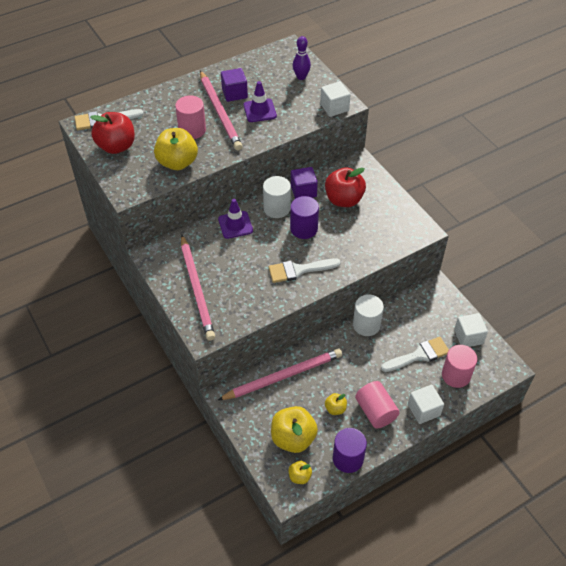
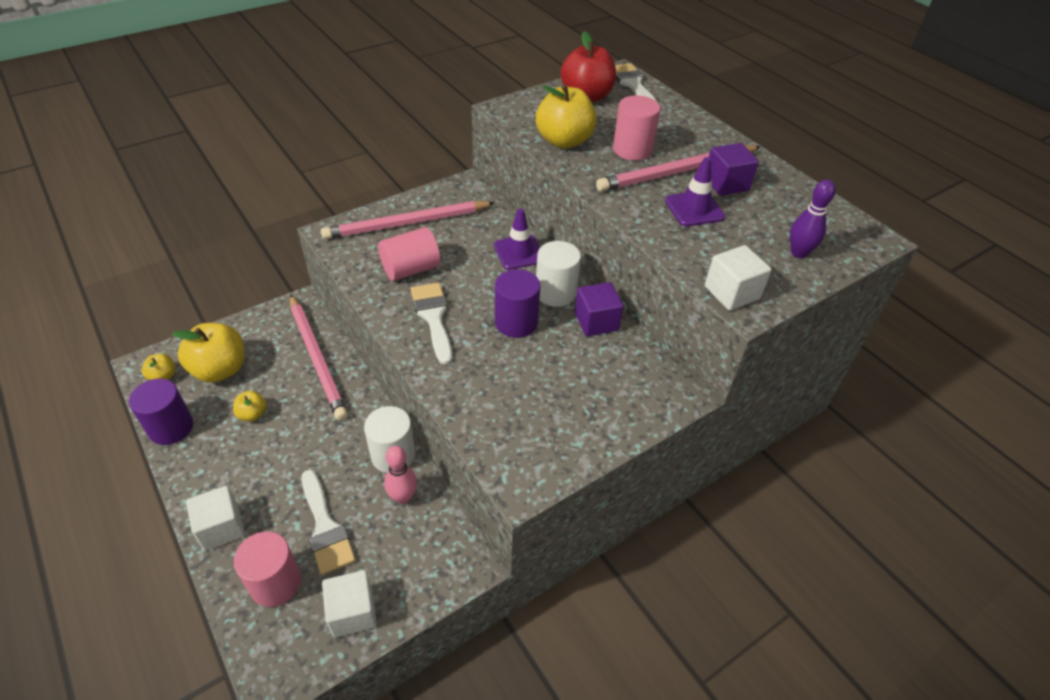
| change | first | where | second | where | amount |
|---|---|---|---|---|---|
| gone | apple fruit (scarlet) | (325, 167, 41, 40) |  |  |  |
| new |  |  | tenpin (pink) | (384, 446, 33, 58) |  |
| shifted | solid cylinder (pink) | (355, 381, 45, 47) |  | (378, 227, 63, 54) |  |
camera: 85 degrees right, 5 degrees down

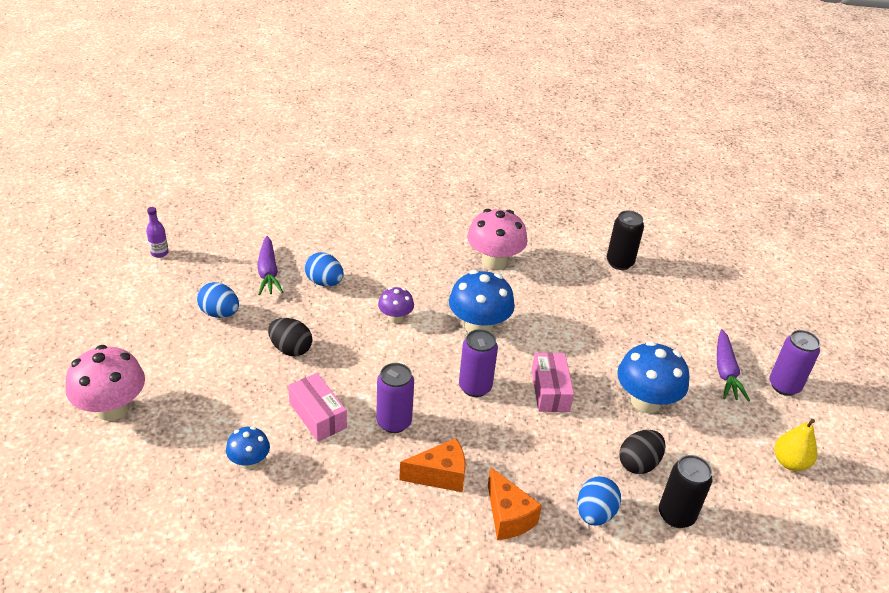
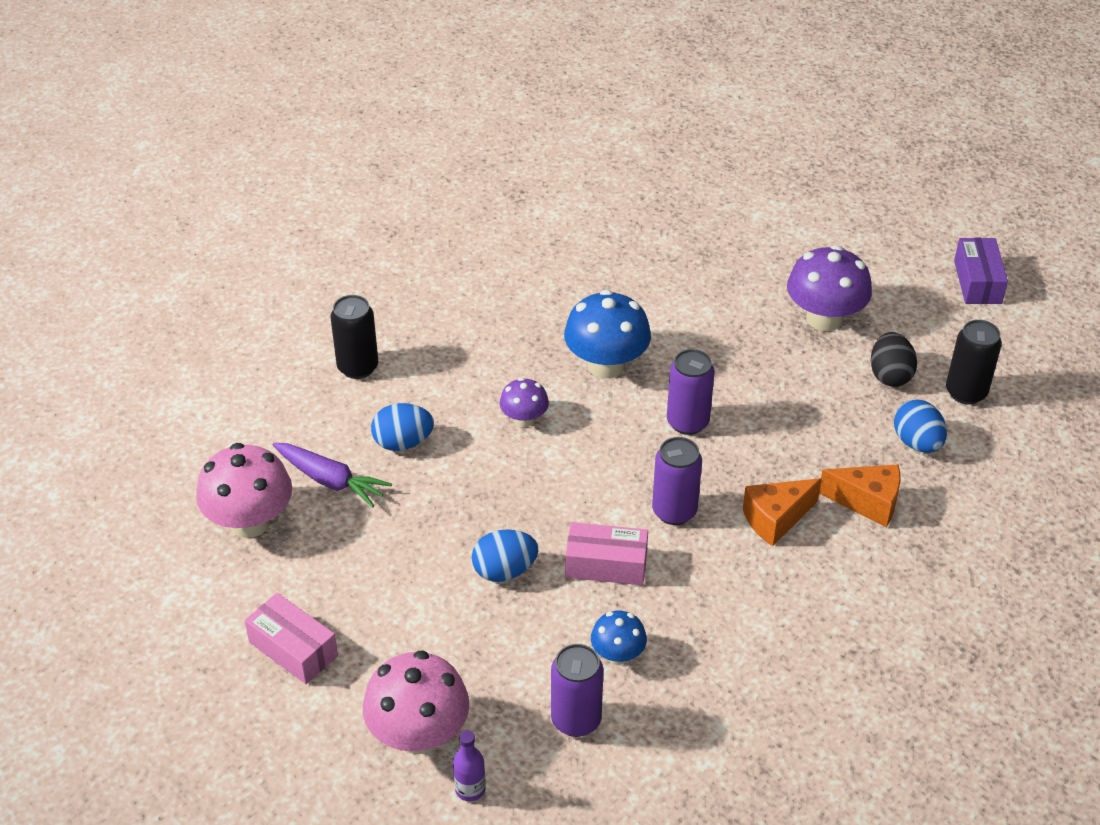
| change | first | where | second | where | amount |
|---|---|---|---|---|---|
| gone | egg shape (ebony) | (268, 318, 44, 38) |  |  |  |
| gone | root vegetable (violet) | (717, 329, 33, 73) |  |  |  |
| shifted | bottle (violet) | (146, 207, 23, 51) |  | (453, 730, 33, 72) |  |
| shifted | egg shape (royal blue) | (197, 282, 42, 36) |  | (472, 529, 66, 53) |  |
| shifted | fungus (pink) | (467, 209, 60, 60) |  | (196, 443, 96, 95) |  |
| shifted | parcel (pink) | (531, 353, 43, 59) |  | (244, 593, 94, 91) |  |
| shifted | soda can (ebony) | (607, 211, 37, 59) |  | (331, 295, 47, 84) |  |
| shifted | soda can (violet) | (769, 330, 51, 66) |  | (551, 644, 53, 93) |  |
| swapped | toy pear (bright yellow) | (774, 419, 43, 52) | parcel (violet) | (954, 238, 54, 66) |  |
| repainted | fungus (royal blue) | (617, 341, 72, 72) | fungus (violet) | (787, 245, 85, 86) |  |
| rotated | cheese (orange-coloured) | (399, 438, 67, 54) |  | (743, 478, 79, 68) | 150 degrees counterclockwise |
camera: 45 degrees left, 5 degrees up

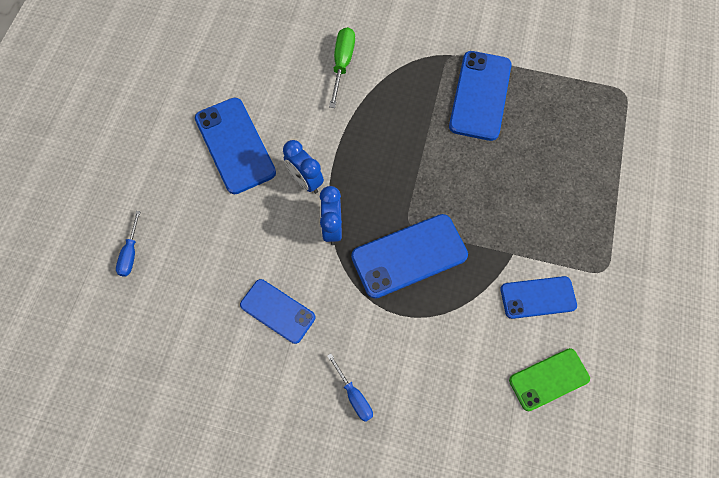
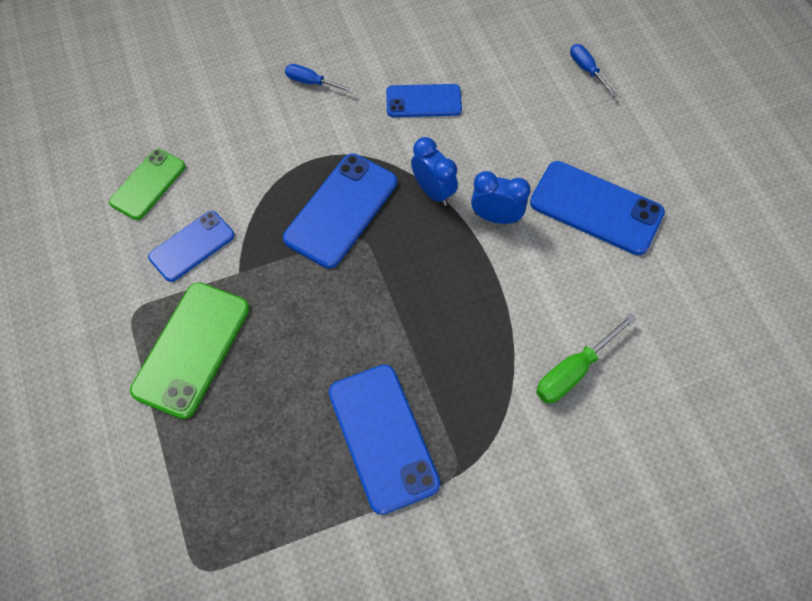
| change | first | where | second | where | amount |
|---|---|---|---|---|---|
| new |  |  | smartphone (emerald) | (130, 282, 119, 137) |  |
| rotated | flat screwdriver (emerald) | (329, 27, 26, 81) |  | (536, 313, 101, 90) | 75 degrees clockwise |
camera: 145 degrees right, 5 degrees down

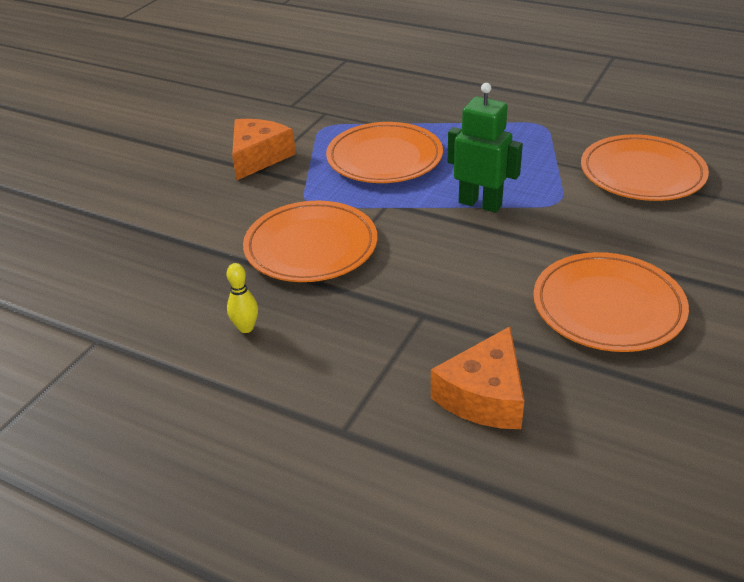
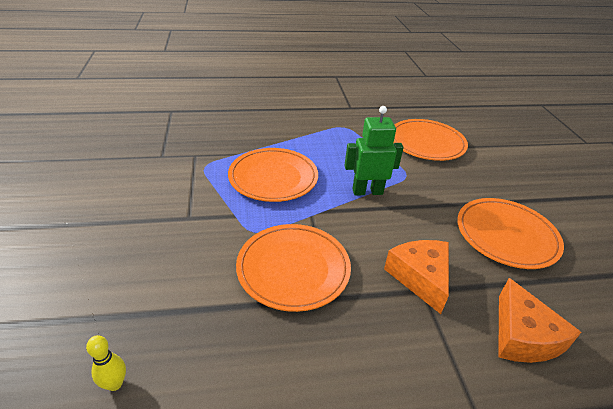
| change | first | where | second | where | amount |
|---|---|---|---|---|---|
| shifted | tenpin (bright yellow) | (226, 263, 32, 70) |  | (86, 335, 40, 56) |  |
| shifted | cheese (orange-coloured) | (232, 119, 64, 62) |  | (384, 240, 65, 74) |  |
camera: 40 degrees left, 0 degrees up

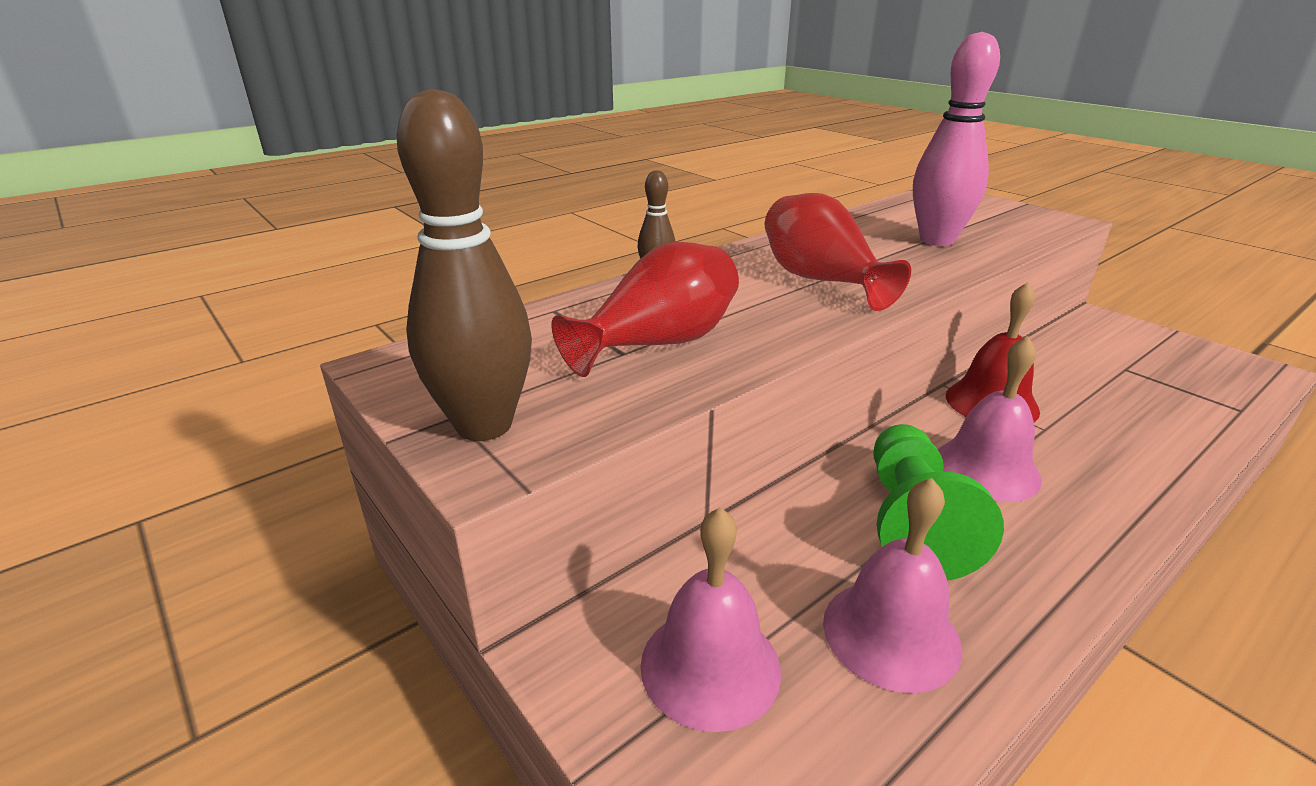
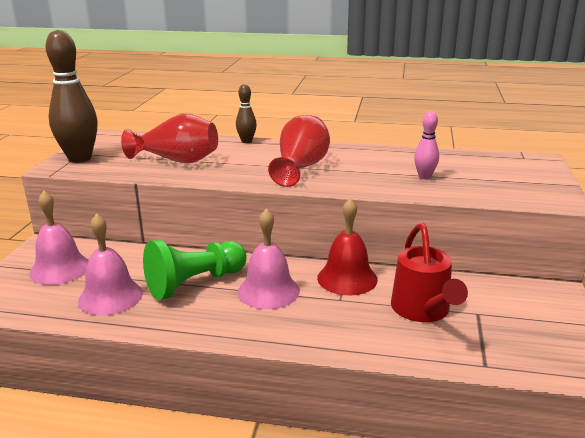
| change | first | where | second | where | amount |
|---|---|---|---|---|---|
| new |  |  | watering can (scarlet) | (391, 223, 77, 99) |  |
| scaled | tenpin (pink) | (913, 31, 87, 215) |  | (414, 111, 25, 68) | x0.50 |
camera: 50 degrees right, 5 degrees down

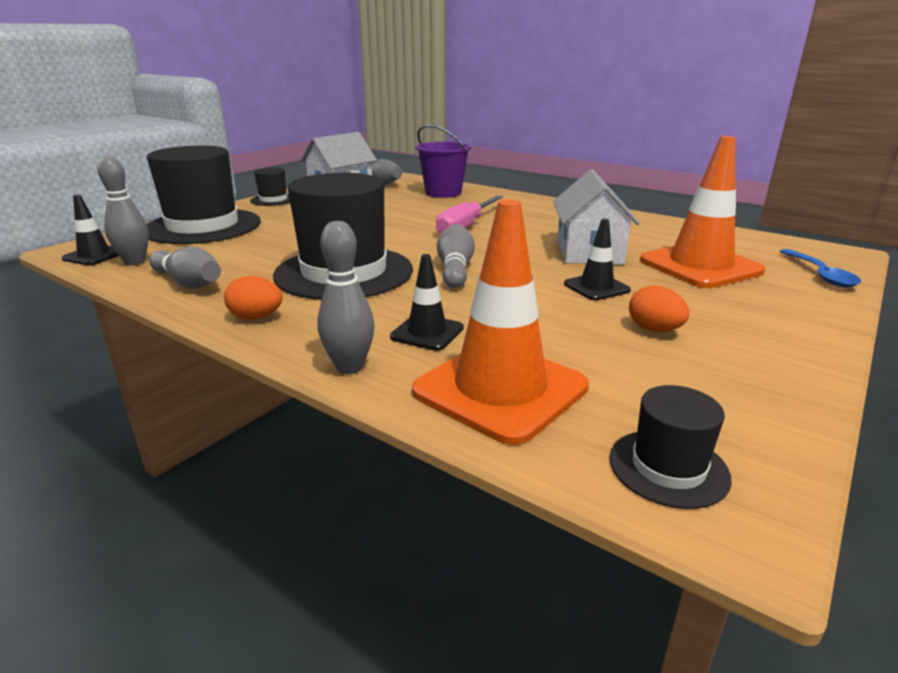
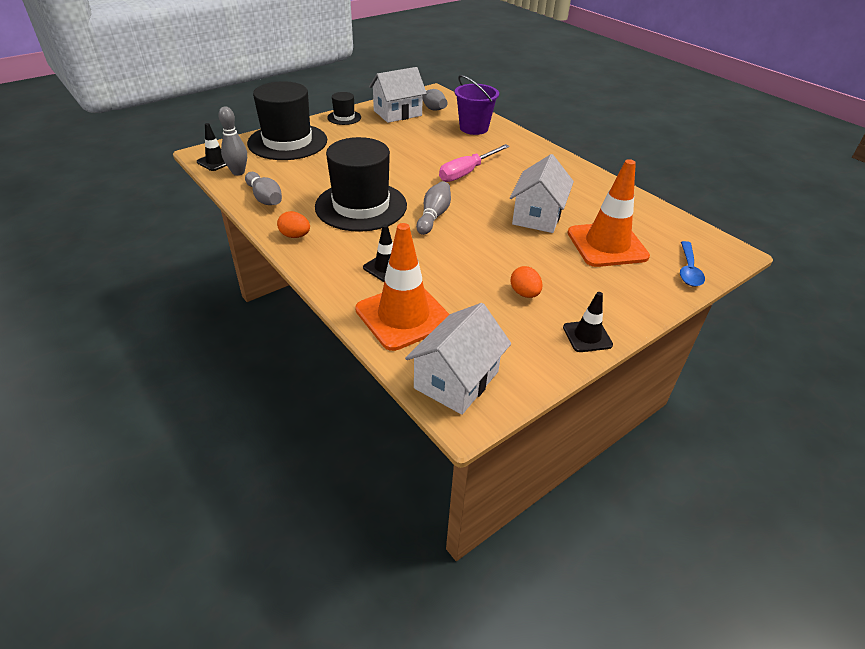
| change | first | where | second | where | amount |
|---|---|---|---|---|---|
| gone | tenpin (grey) | (317, 221, 58, 153) |  |  |  |
| shifted | road cone (ebony) | (564, 219, 67, 81) |  | (563, 292, 50, 60) |  |
| swapped | tall hat (ebony) | (610, 385, 122, 124) | toy house (snow-white) | (405, 303, 106, 112) |  |
camera: 15 degrees right, 15 degrees up

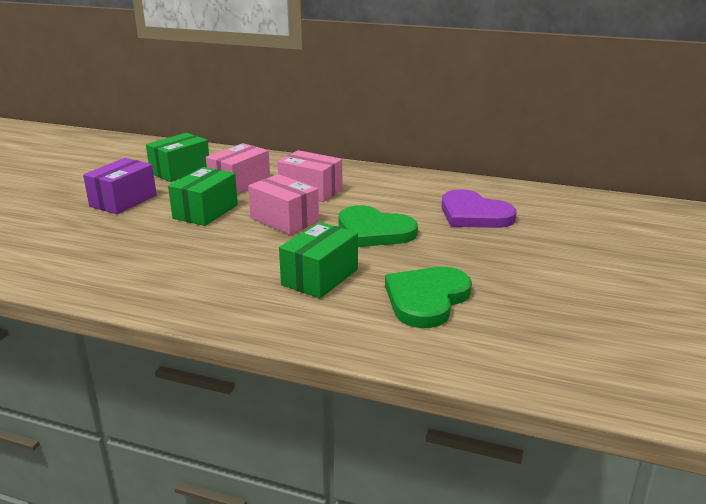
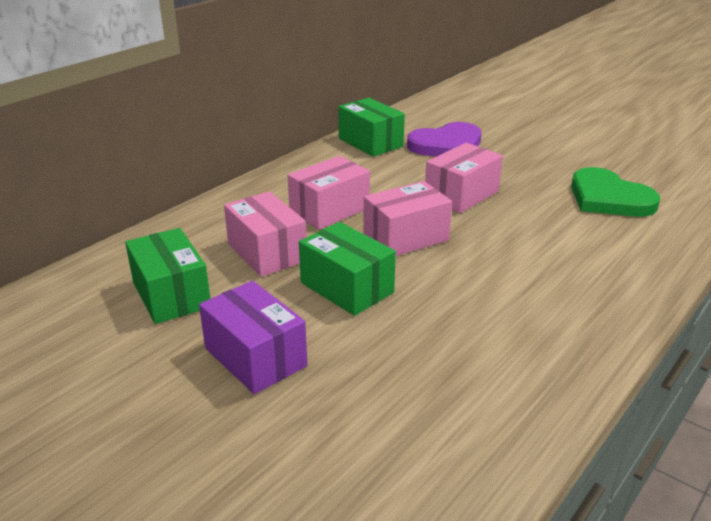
| change | first | where | second | where | amount |
|---|---|---|---|---|---|
| shifted | parcel (emerald) | (279, 222, 79, 76) |  | (338, 98, 67, 59) |  |
| swapped | heart (emerald) | (338, 205, 80, 42) | parcel (pink) | (425, 143, 78, 70) |  |
camera: 70 degrees left, 5 degrees up

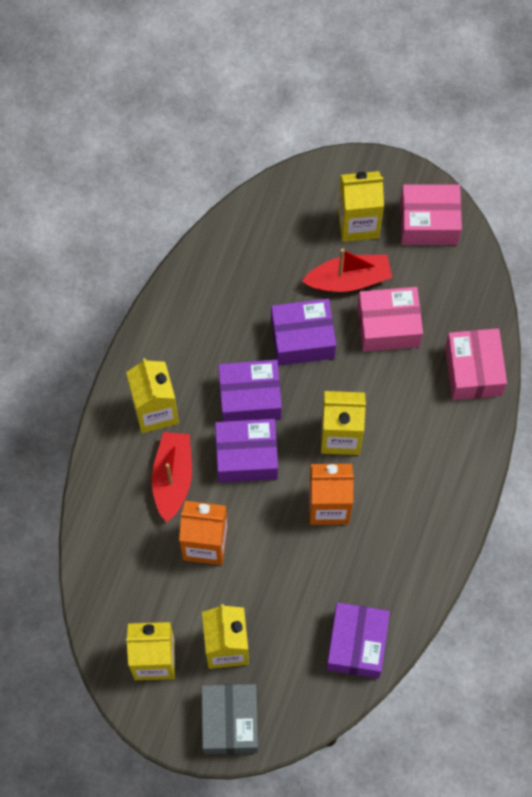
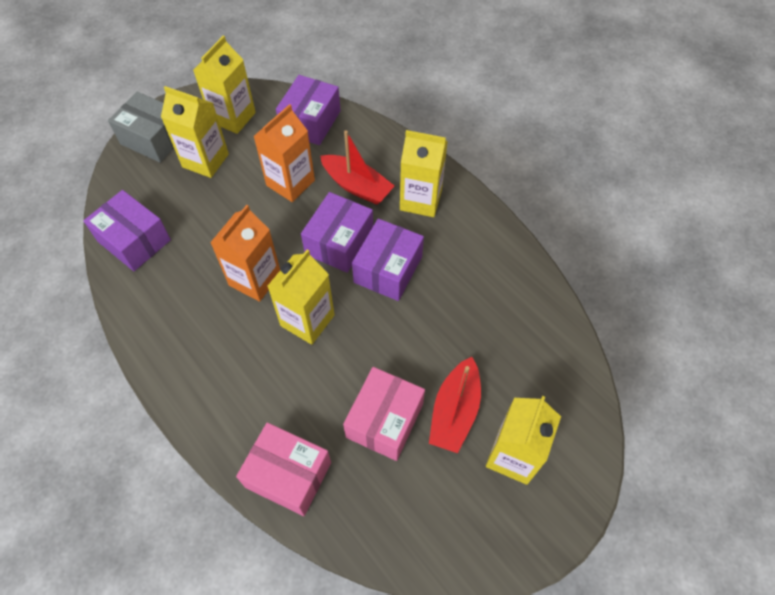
| change | first | where | second | where | amount |
|---|---|---|---|---|---|
| gone | parcel (pink) | (400, 185, 62, 60) |  |  |  |
| shifted | parcel (violet) | (271, 299, 65, 67) |  | (276, 75, 65, 70) |  |
camera: 120 degrees right, 10 degrees down

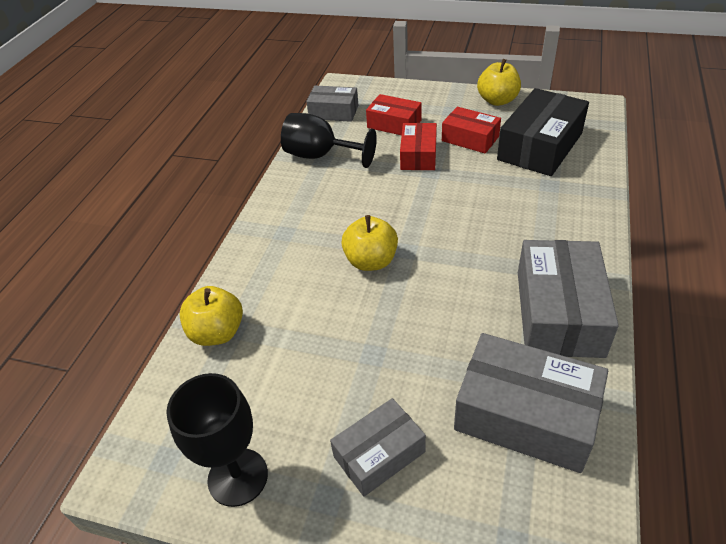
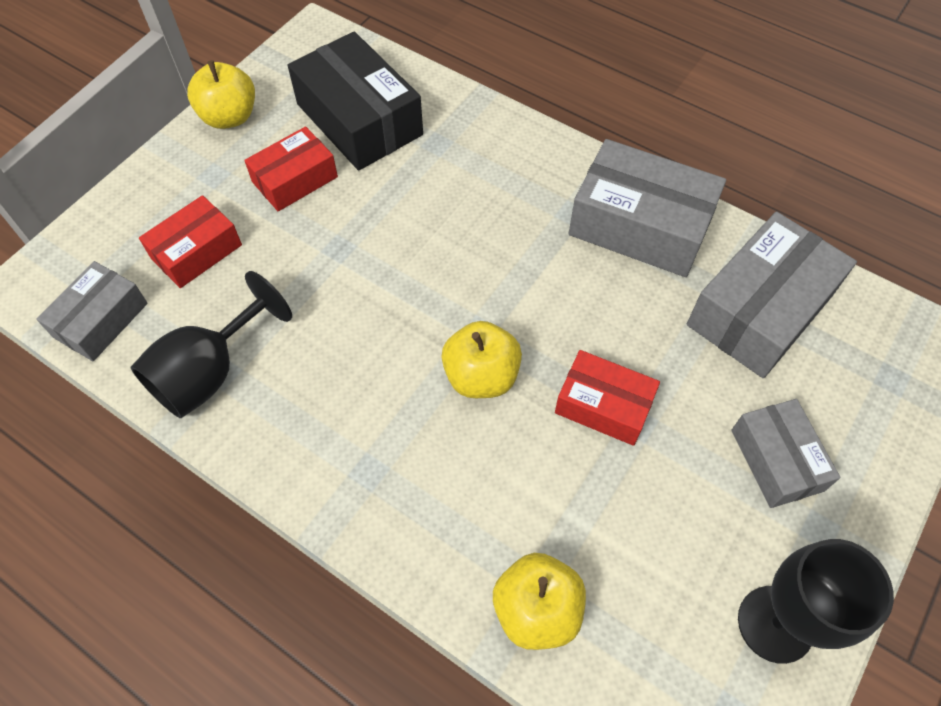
| change | first | where | second | where | amount |
|---|---|---|---|---|---|
| shifted | parcel (scarlet) | (400, 123, 37, 47) |  | (555, 350, 105, 96) |  |
camera: 75 degrees left, 15 degrees up

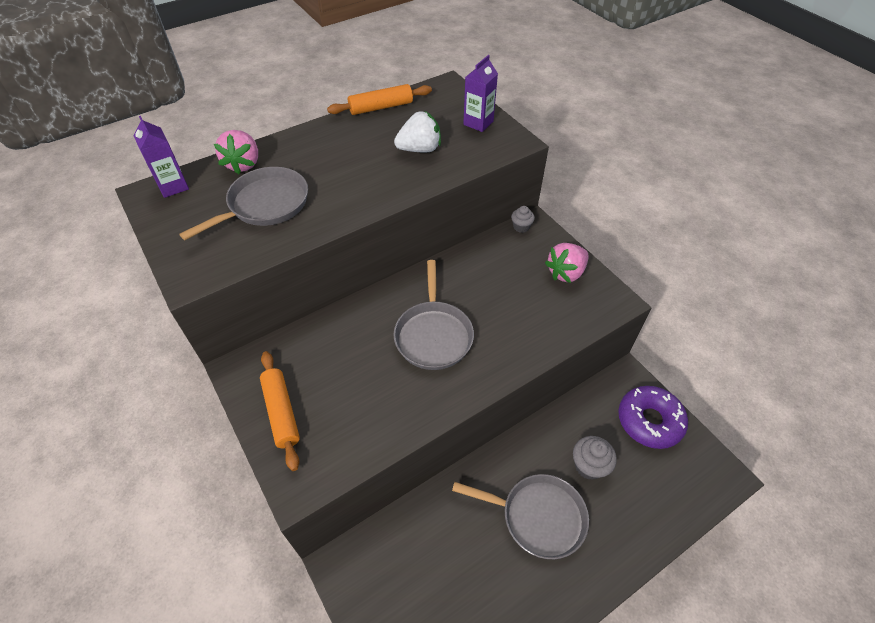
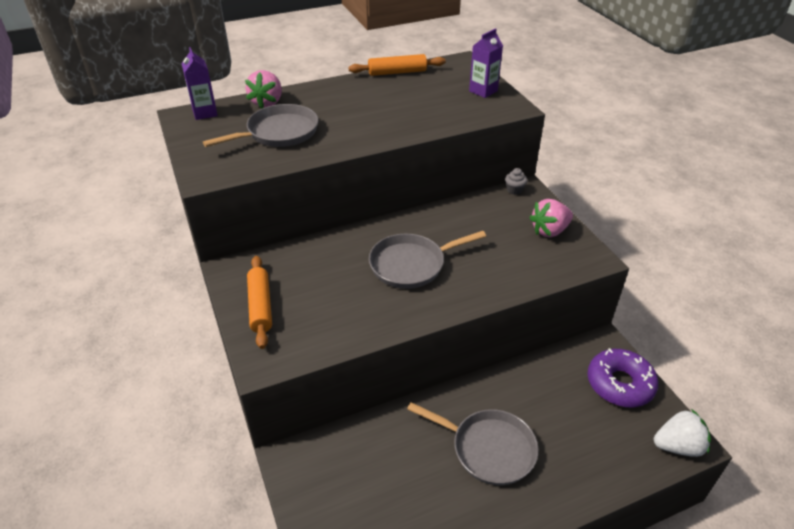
| change | first | where | second | where | amount |
|---|---|---|---|---|---|
| gone | cupcake (grey) | (573, 436, 44, 44) |  |  |  |
| shifted | berry (snow-white) | (394, 111, 47, 41) |  | (654, 409, 57, 48) |  |
| rotated | pan (grey) | (393, 260, 81, 110) |  | (369, 231, 117, 58) | 60 degrees clockwise |
camera: 10 degrees right, 10 degrees down

